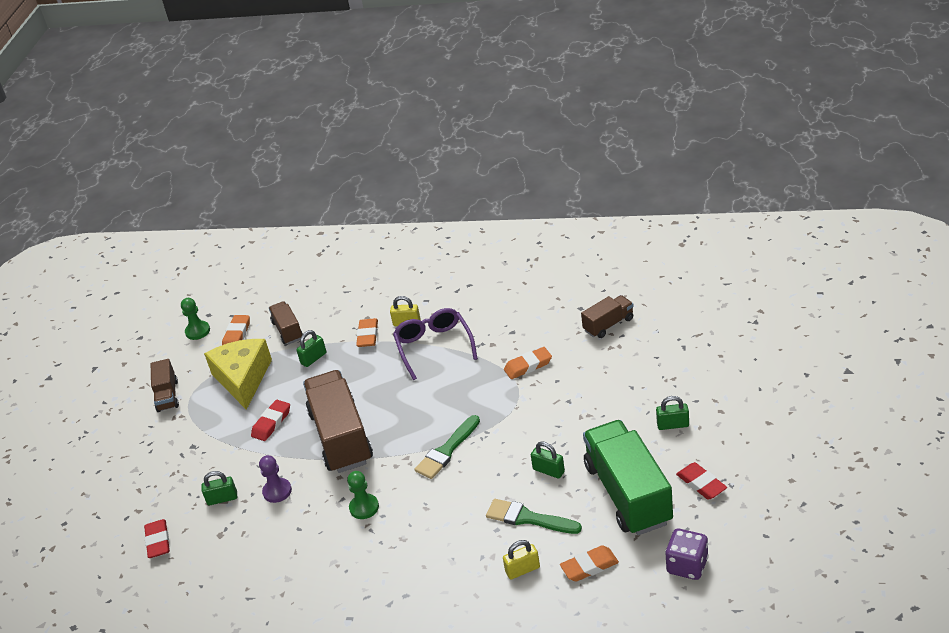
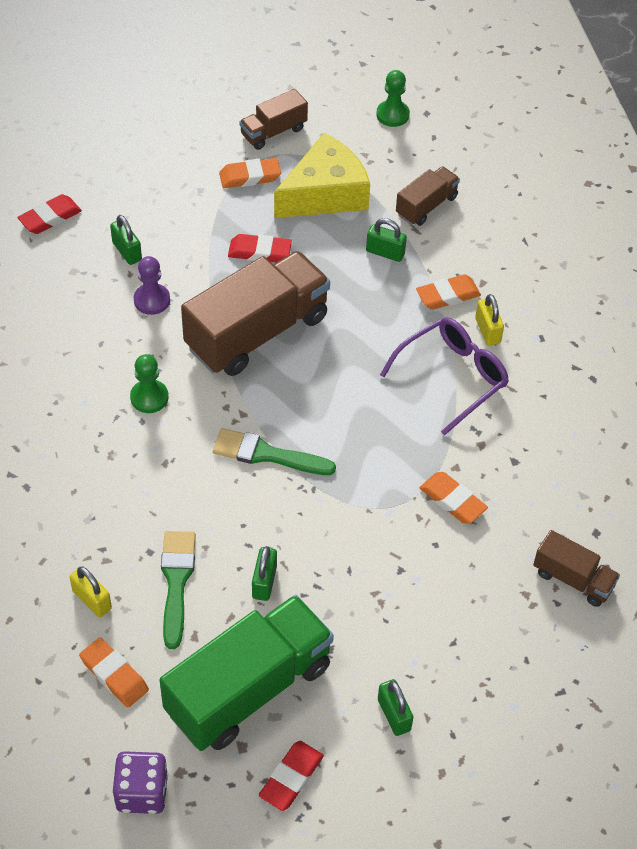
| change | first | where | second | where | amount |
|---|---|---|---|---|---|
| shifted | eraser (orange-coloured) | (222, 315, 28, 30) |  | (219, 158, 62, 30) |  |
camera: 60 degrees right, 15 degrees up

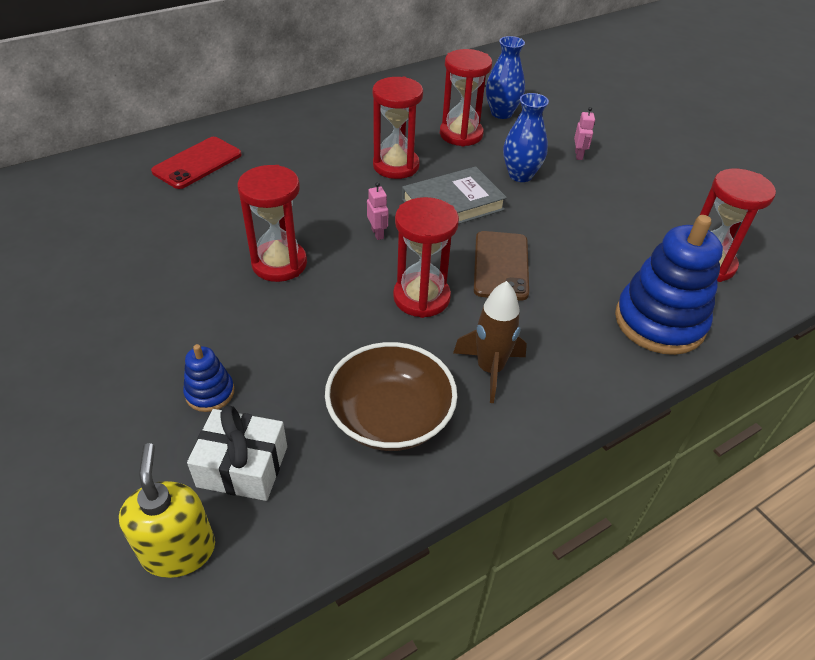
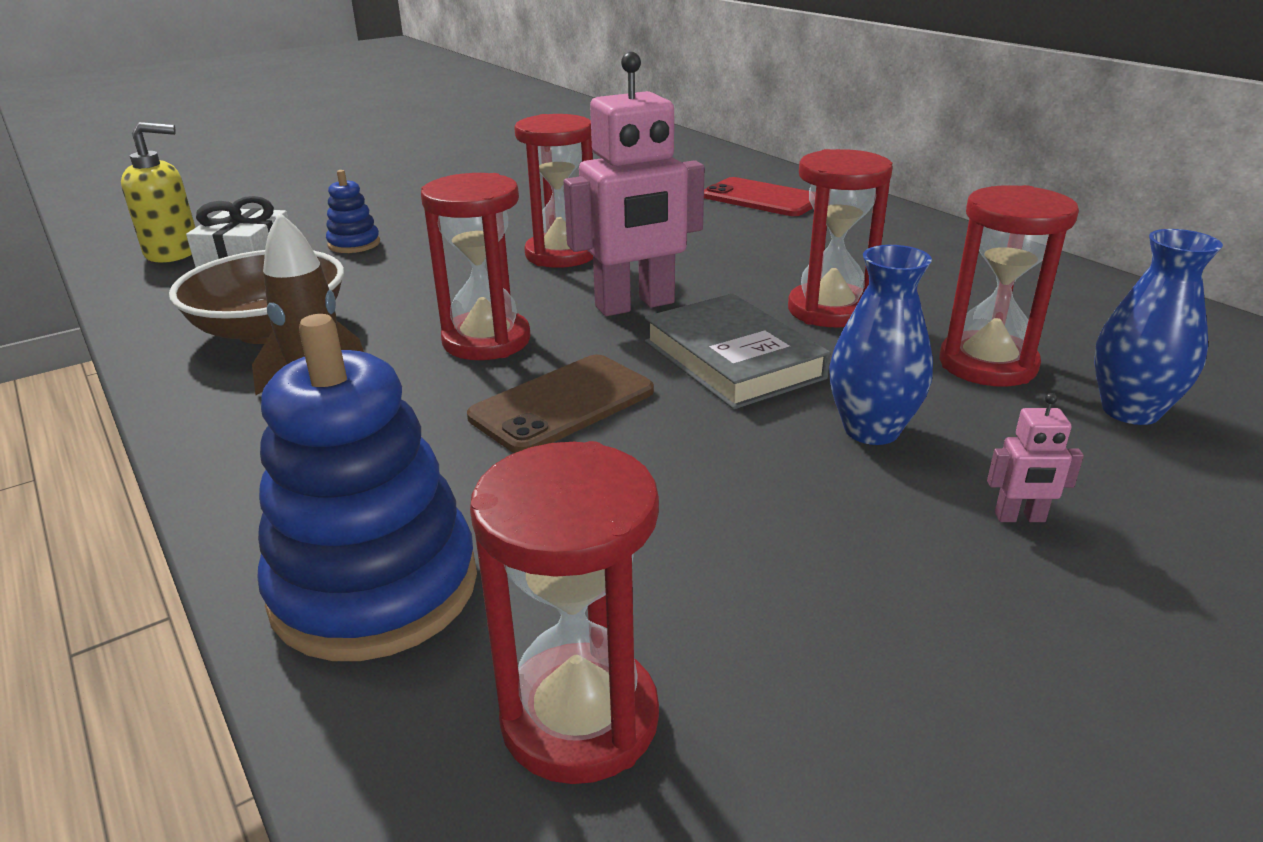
| change | first | where | second | where | amount |
|---|---|---|---|---|---|
| rotated | smartphone (brown) | (474, 231, 55, 70) |  | (467, 354, 187, 99) | 45 degrees counterclockwise |
| scaled | robot (pink) | (367, 182, 21, 58) |  | (563, 52, 142, 264) | x2.48 |
camera: 90 degrees right, 15 degrees down

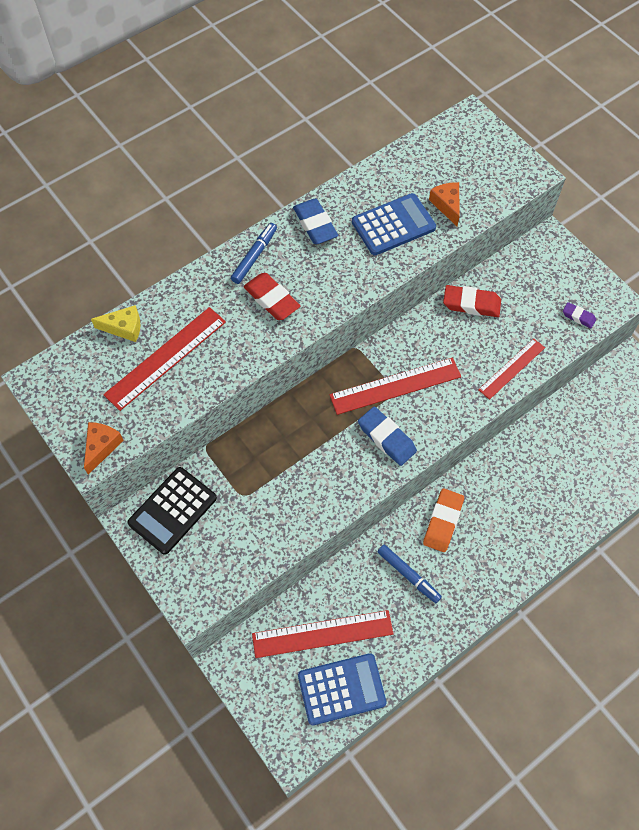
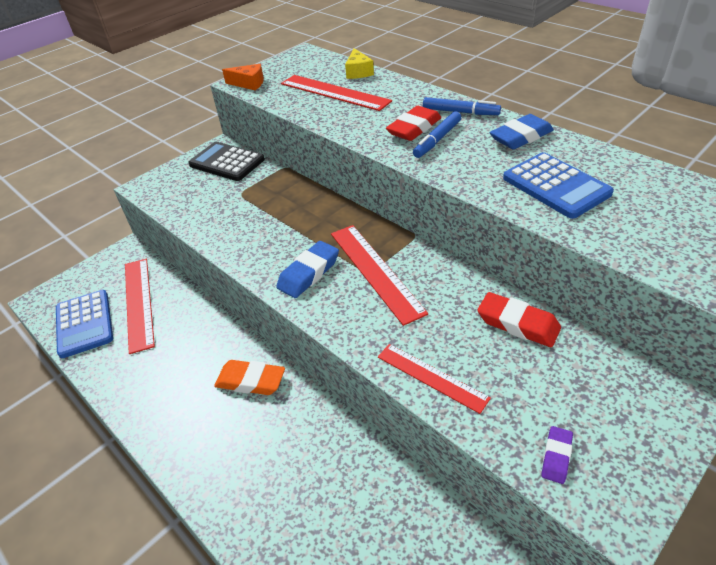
| change | first | where | second | where | amount |
|---|---|---|---|---|---|
| gone | cheese (orange-coloured) | (429, 182, 30, 44) |  |  |  |
| shifted | marker pen (royal blue) | (378, 545, 64, 58) |  | (413, 111, 48, 47) |  |
| rotated | eraser (scarlet) | (443, 285, 58, 32) |  | (477, 292, 84, 55) | 60 degrees counterclockwise |
camera: 85 degrees right, 20 degrees down

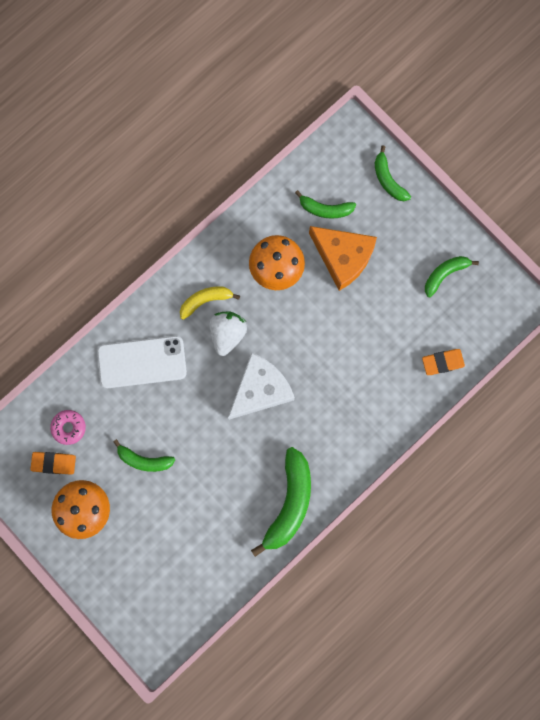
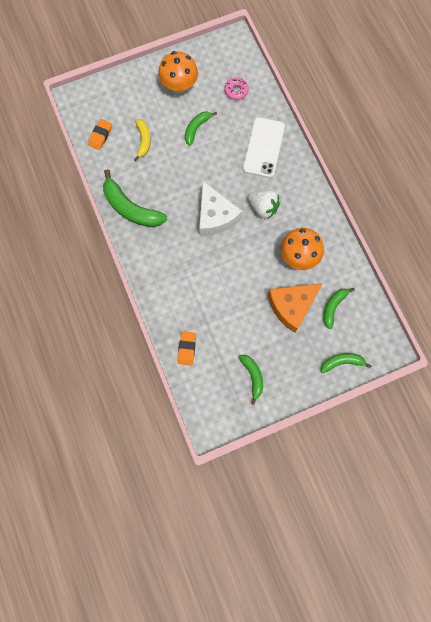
| change | first | where | second | where | amount |
|---|---|---|---|---|---|
| shifted | eraser (orange-coloured) | (30, 452, 46, 23) |  | (88, 119, 24, 31) |  |
| shifted | banana fruit (bright yellow) | (180, 286, 60, 34) |  | (134, 119, 17, 42) |  |
camera: 110 degrees right, 5 degrees down

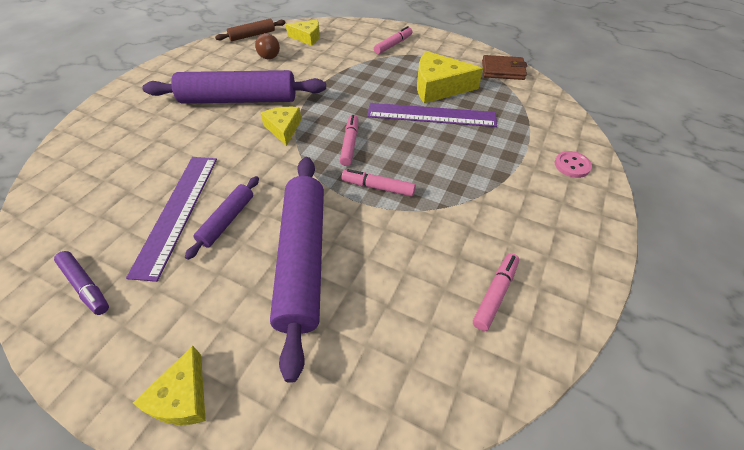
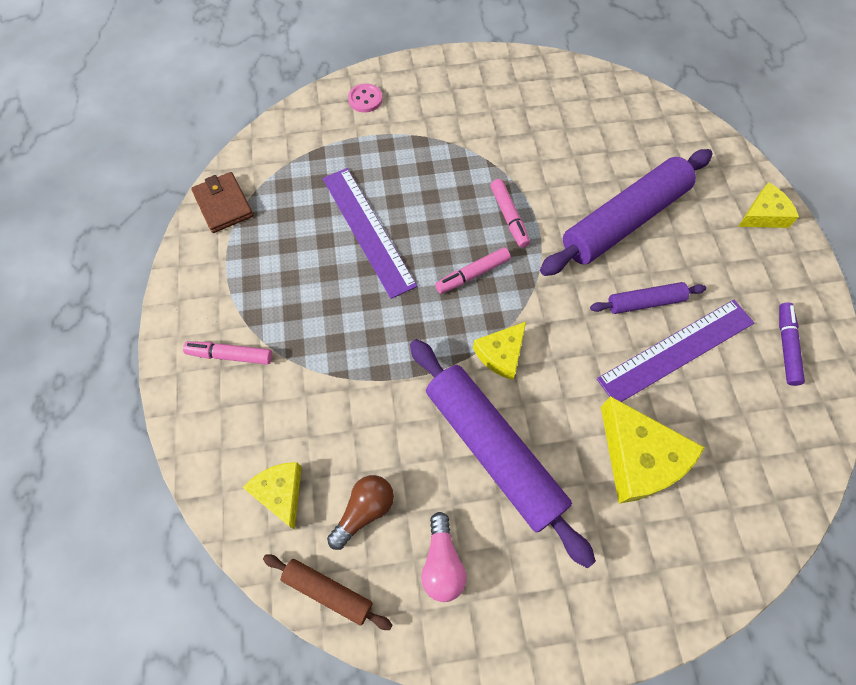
| change | first | where | second | where | amount |
|---|---|---|---|---|---|
| gone | marker pen (pink) | (473, 253, 46, 78) |  |  |  |
| new |  |  | lightbulb (pink) | (421, 512, 46, 90) |  |
| shifted | cheese (bright yellow) | (417, 51, 66, 52) |  | (601, 396, 104, 108) |  |
camera: 125 degrees left, 15 degrees up

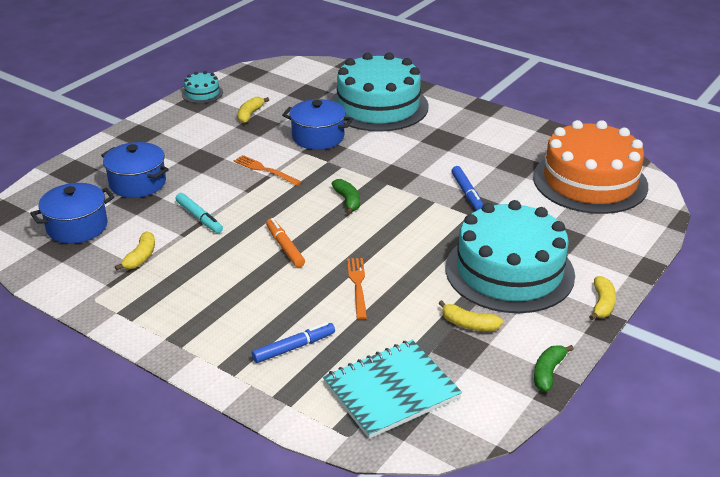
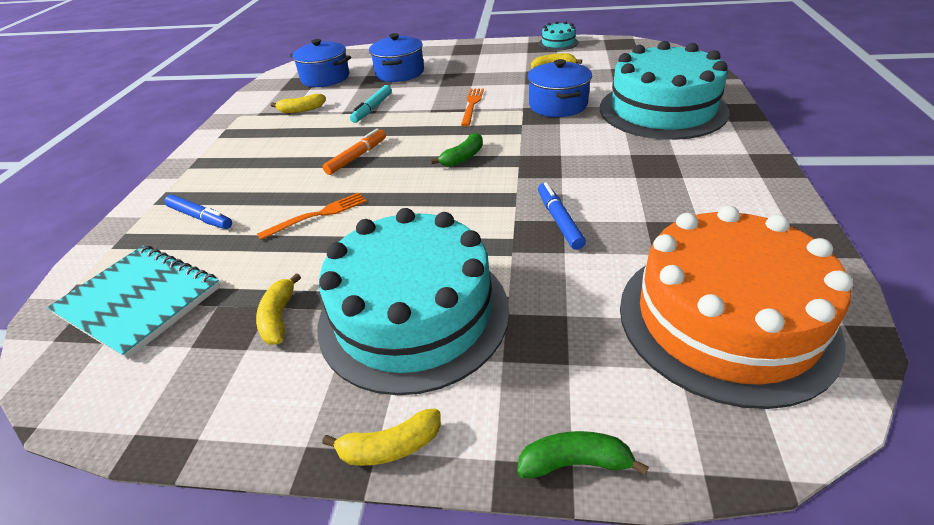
| change | first | where | second | where | amount |
|---|---|---|---|---|---|
| shifted | banana fruit (emerald) | (534, 345, 40, 47) |  | (517, 431, 132, 47) |  |
| rotated | marker pen (royal blue) | (451, 166, 32, 45) |  | (538, 182, 48, 68) | 120 degrees clockwise |
camera: 65 degrees right, 5 degrees up

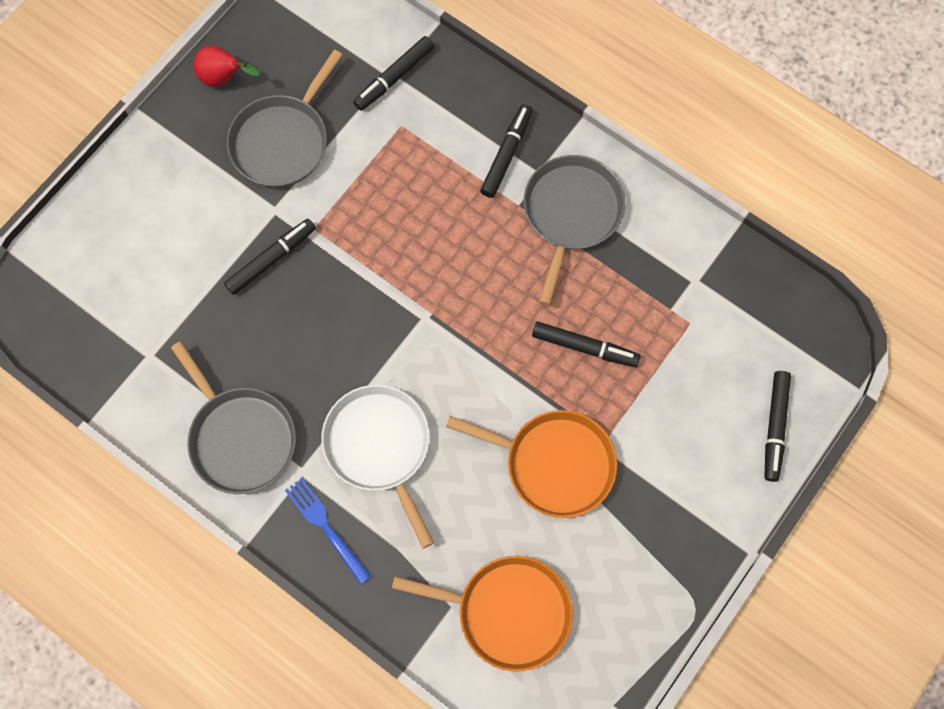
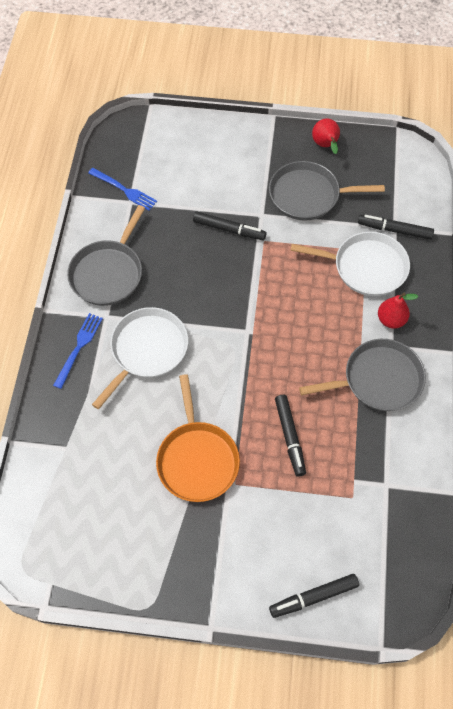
| change | first | where | second | where | amount |
|---|---|---|---|---|---|
| gone | pan (orange-coloured) | (392, 556, 181, 116) |  |  |  |
| new |  |  | table fork (royal blue) | (88, 168, 69, 43) |  |
| new |  |  | pan (snow-white) | (290, 232, 120, 64) |  |
| swapped | marker pen (ebony) | (480, 104, 53, 94) | toy pear (scarlet) | (378, 293, 40, 36) |  |
camera: 60 degrees right, 10 degrees down

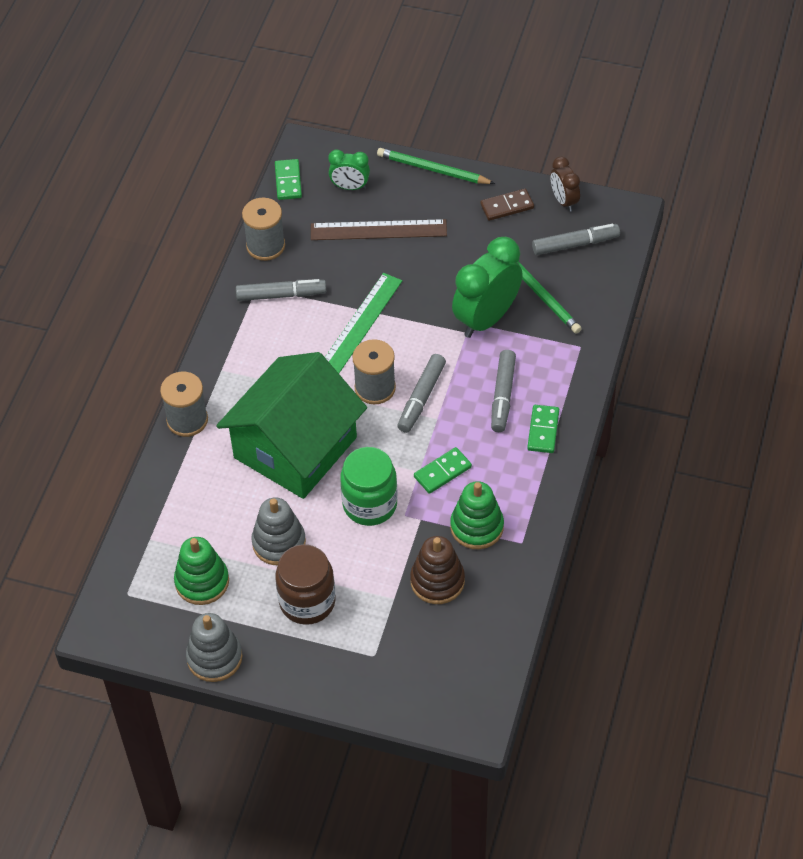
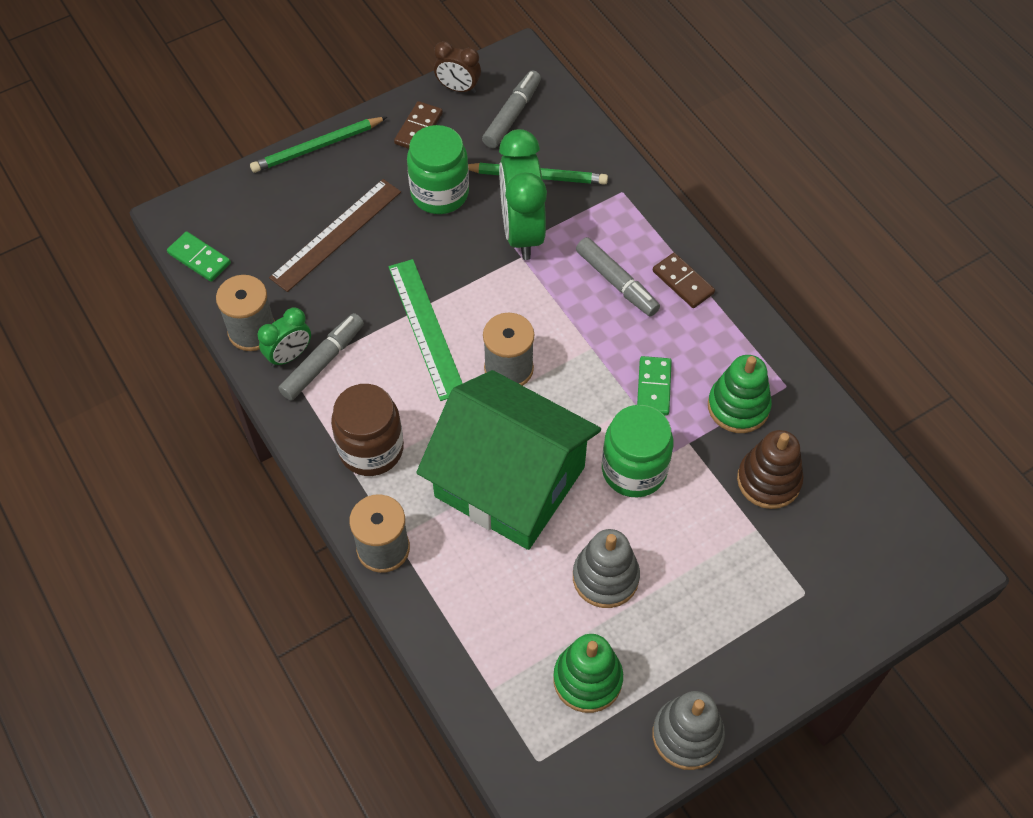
| change | first | where | second | where | amount |
|---|---|---|---|---|---|
| gone | marker pen (grey) | (397, 354, 49, 79) |  |  |  |
| new |  |  | jar (emerald) | (407, 125, 62, 89) |  |
| shifted | jar (brown) | (275, 544, 61, 81) |  | (331, 384, 73, 92) |  |
| shifted | alarm clock (emerald) | (328, 149, 42, 41) |  | (258, 307, 53, 60) |  |
| repainted | domino piece (emerald) | (527, 405, 32, 48) | domino piece (brown) | (653, 253, 62, 55) |  |
| rotated | toy house (emerald) | (216, 352, 151, 147) |  | (416, 370, 185, 180) | 45 degrees counterclockwise |
camera: 50 degrees left, 5 degrees up

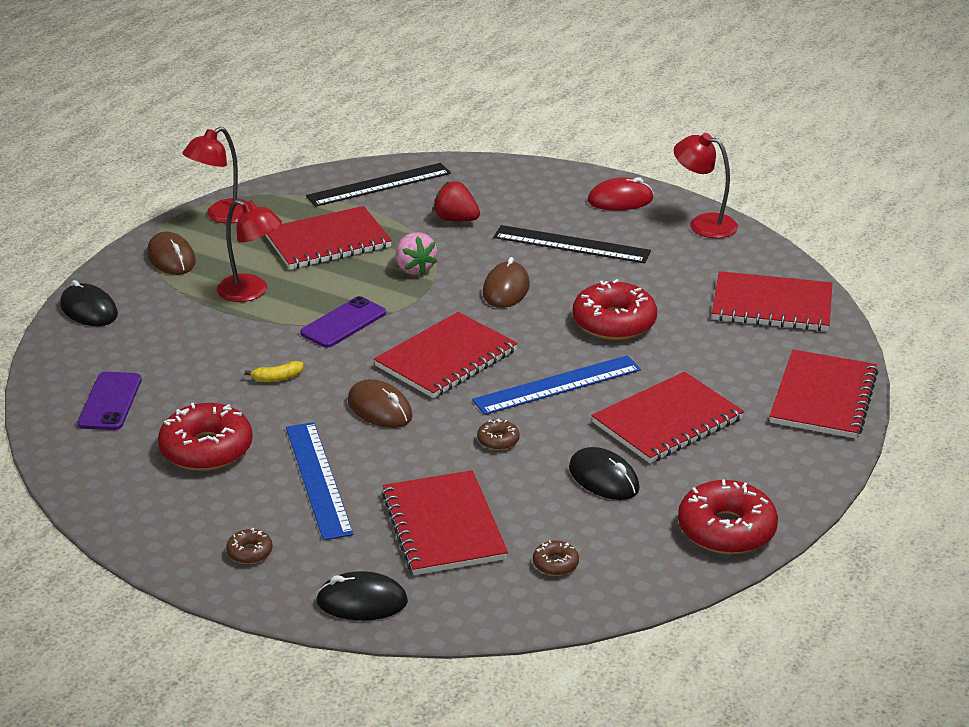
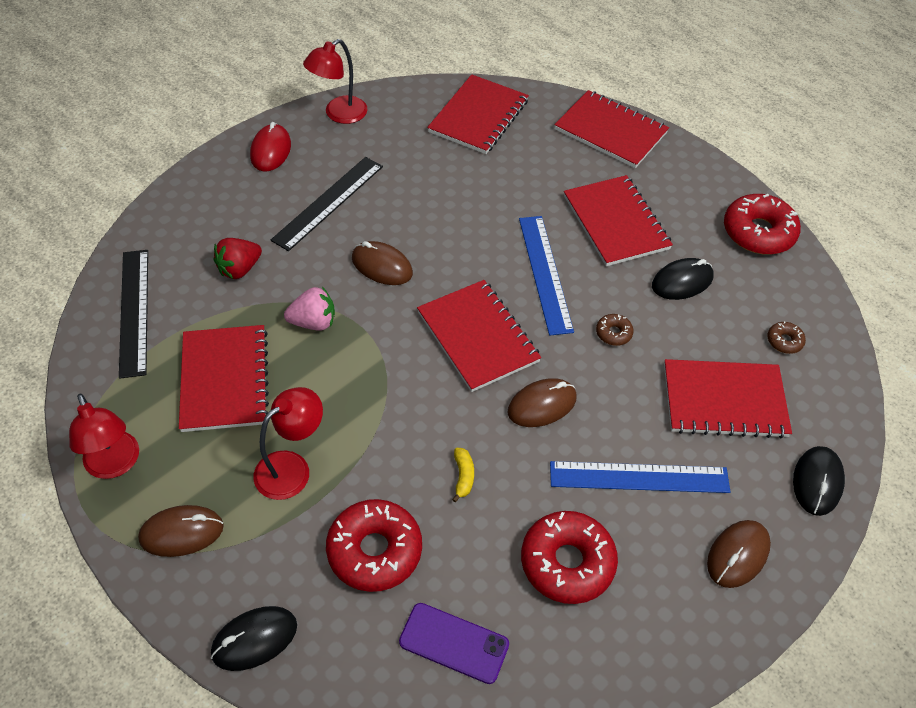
| change | first | where | second | where | amount |
|---|---|---|---|---|---|
| gone | smartphone (violet) | (300, 296, 86, 52) |  |  |  |
| shifted | donut (scarlet) | (572, 279, 85, 61) |  | (326, 499, 96, 93) |  |
| swapped | donut (brown) | (226, 528, 47, 36) | PC mouse (brown) | (707, 520, 64, 68) |  |
camera: 75 degrees left, 20 degrees up

